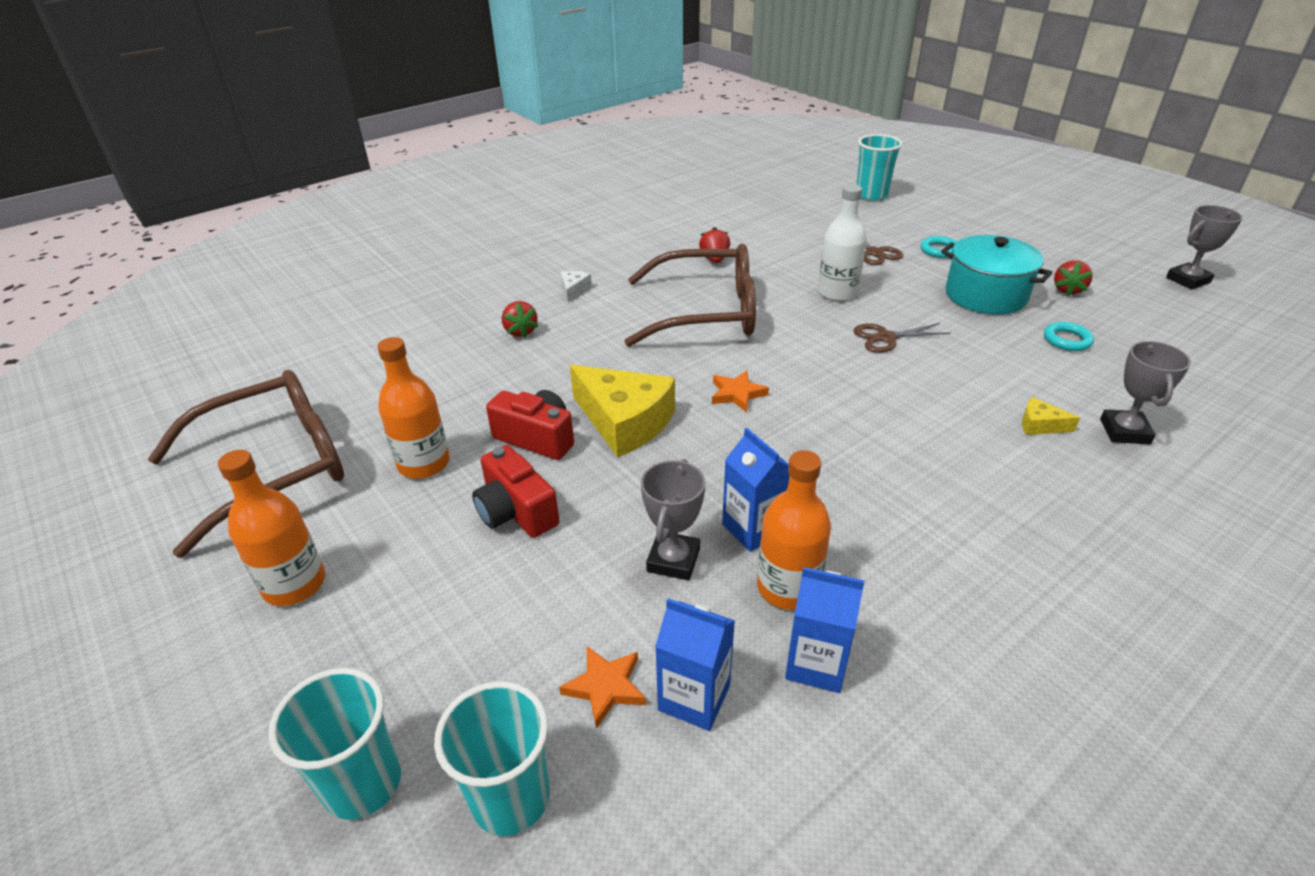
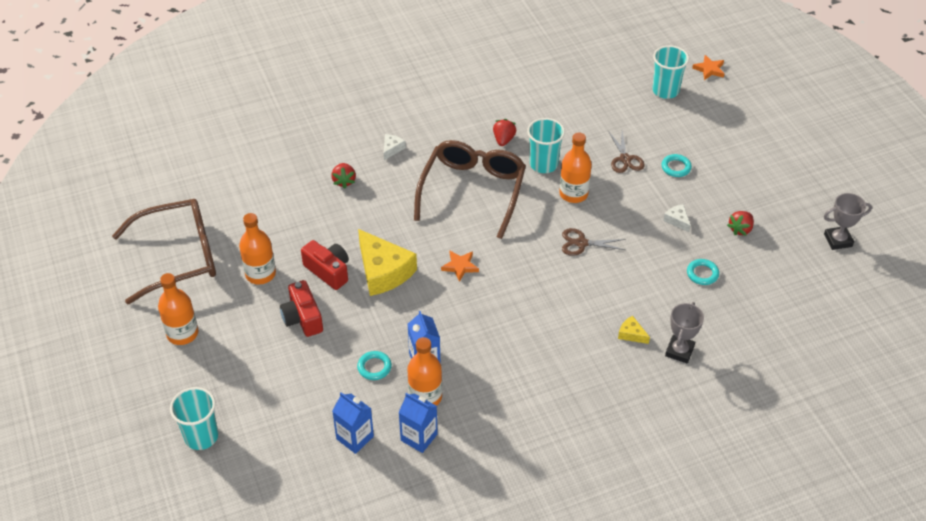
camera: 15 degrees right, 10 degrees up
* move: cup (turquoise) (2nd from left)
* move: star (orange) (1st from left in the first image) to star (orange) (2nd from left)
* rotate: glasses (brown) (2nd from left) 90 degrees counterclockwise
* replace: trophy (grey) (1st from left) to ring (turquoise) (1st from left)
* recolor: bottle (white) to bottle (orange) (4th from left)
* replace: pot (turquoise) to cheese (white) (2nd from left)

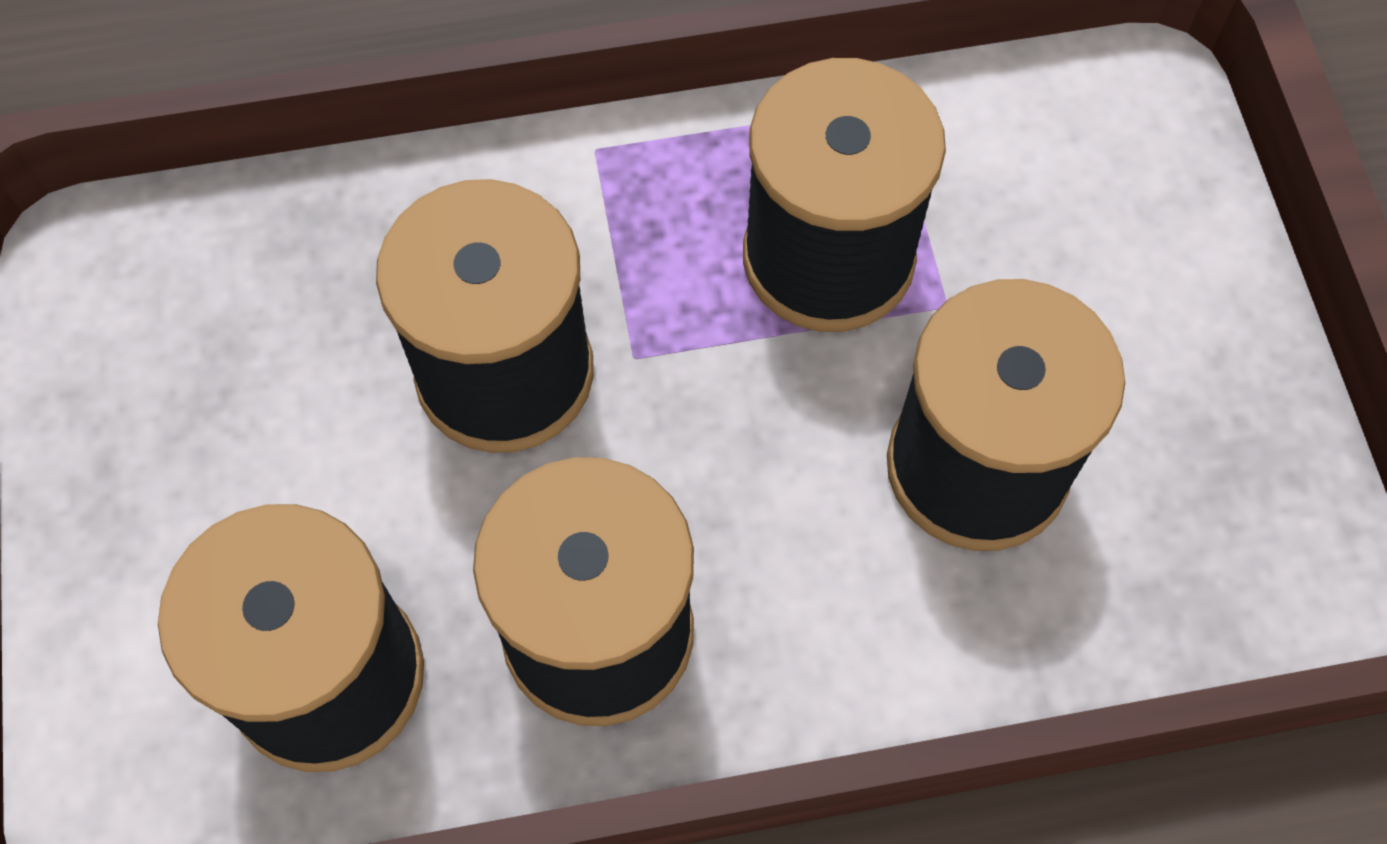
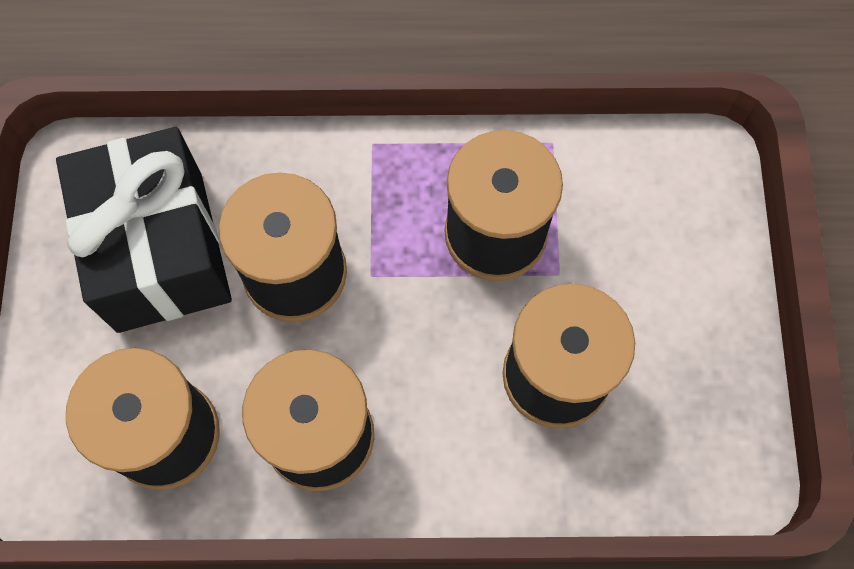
camera: 10 degrees right, 5 degrees up
* insert: gift (black)

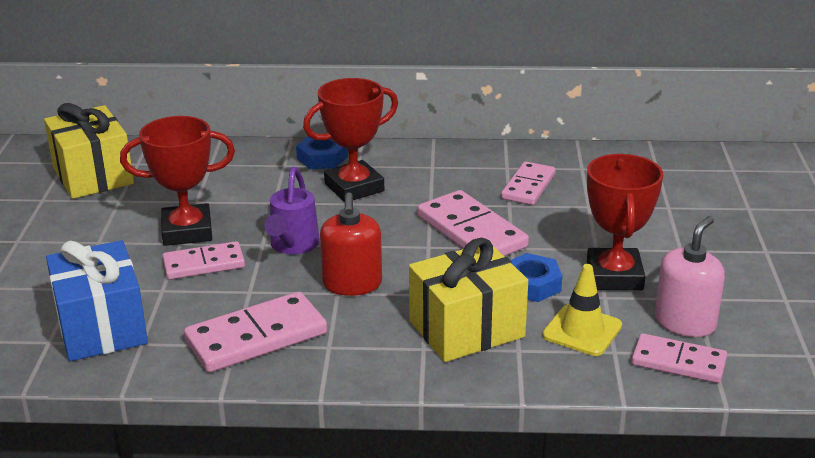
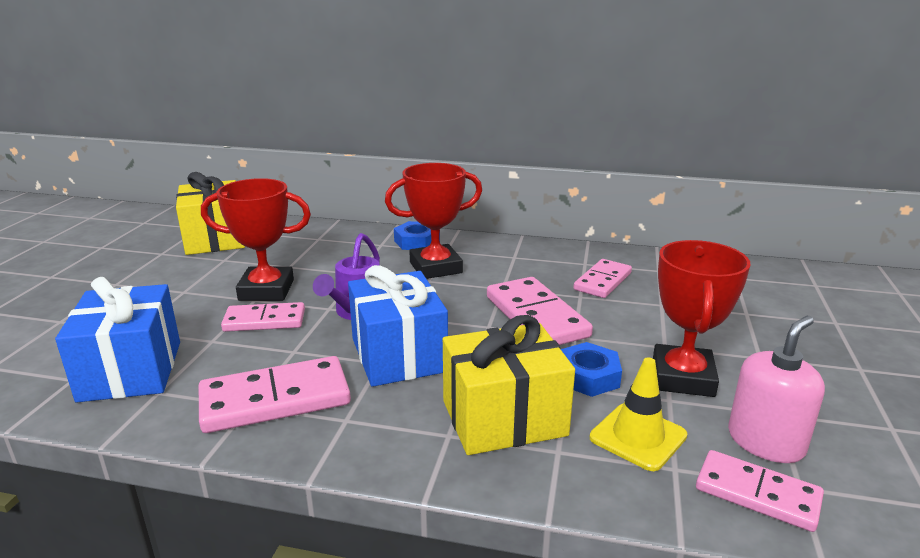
camera: 10 degrees right, 5 degrees down
* replace: soap dispenser (red) to gift (blue) (2nd from left)

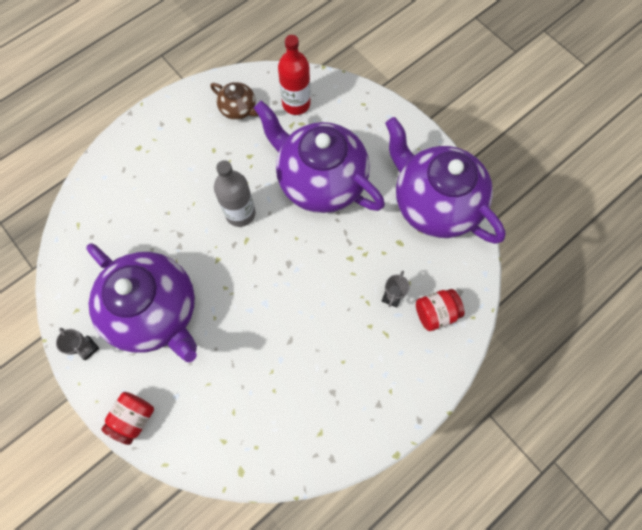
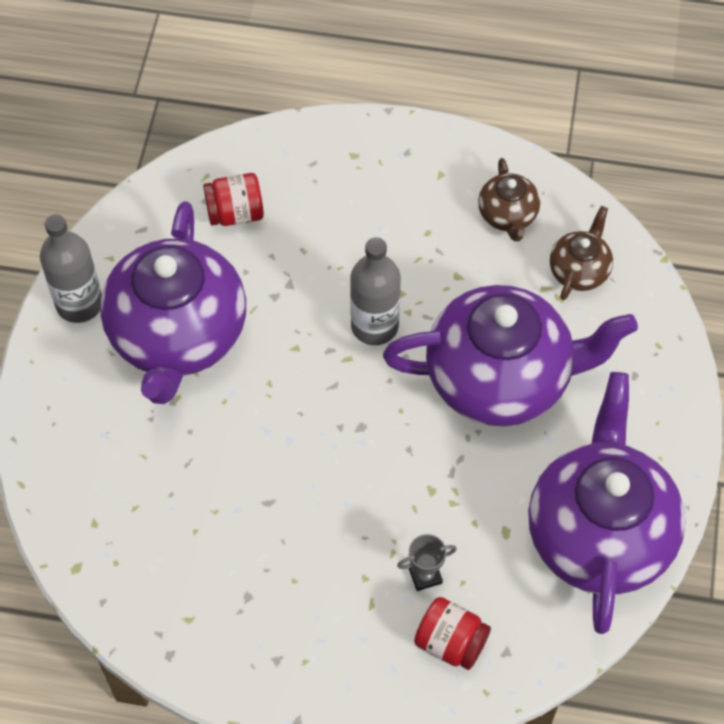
camera: 50 degrees right, 10 degrees down
* replace: trophy (grey) (1st from left) to bottle (grey) (1st from left)
* move: jar (red) (1st from left)
* rotate: teapot (purple) (2nd from left) 90 degrees clockwise
* replace: bottle (red) to teapot (brown) (2nd from left)

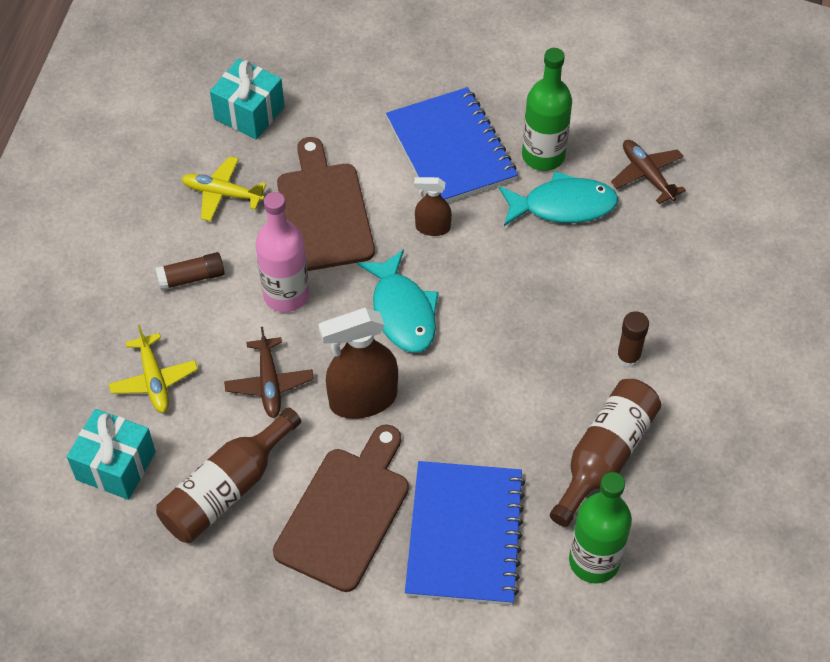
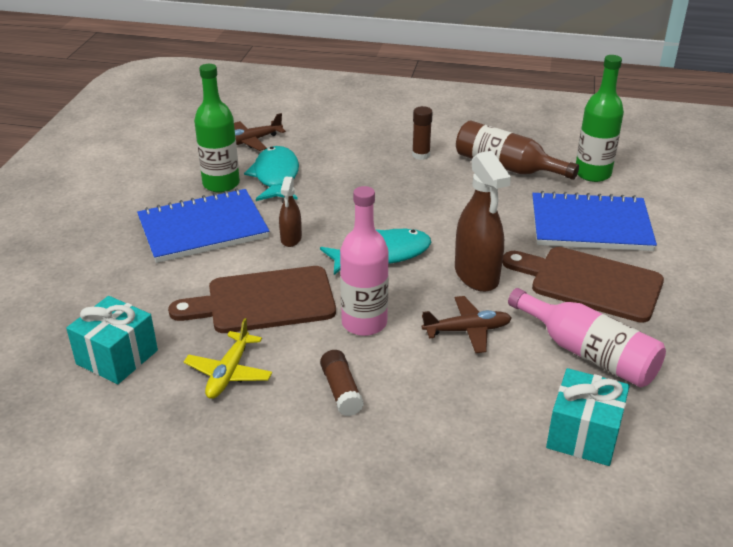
camera: 90 degrees left, 20 degrees down
* delete: plane (yellow) (1st from left)
* recolor: bottle (brown) (1st from left) to bottle (pink) (2nd from left)

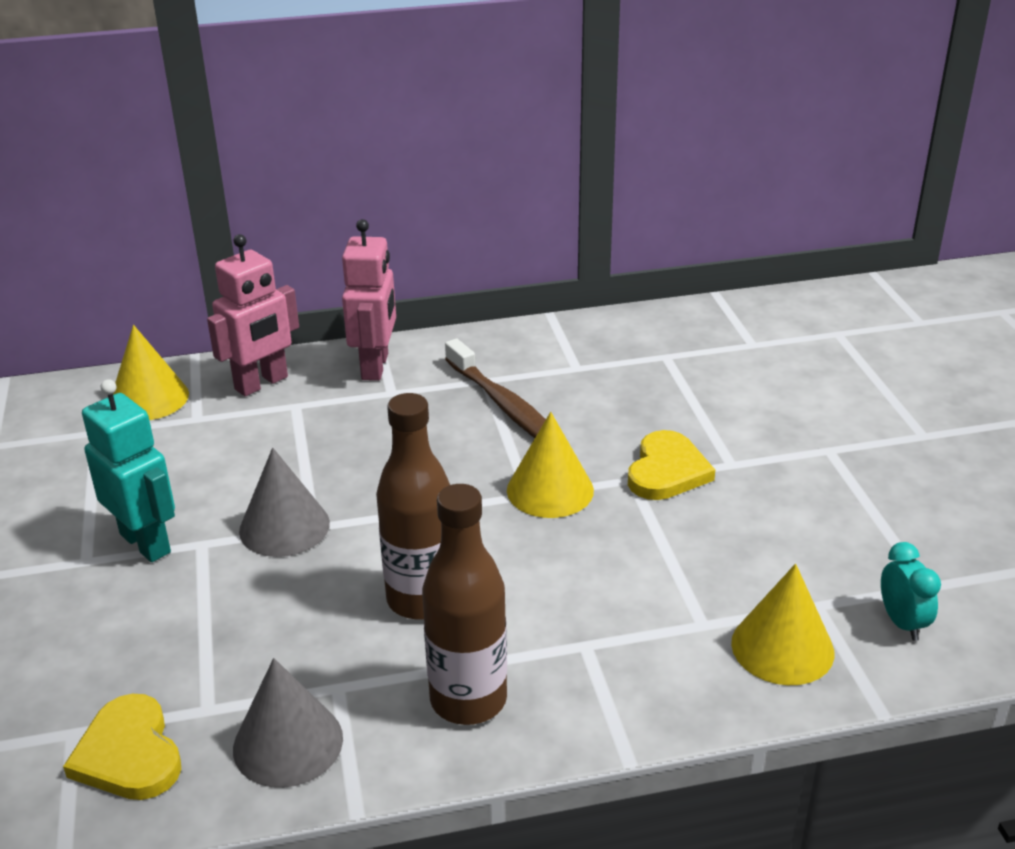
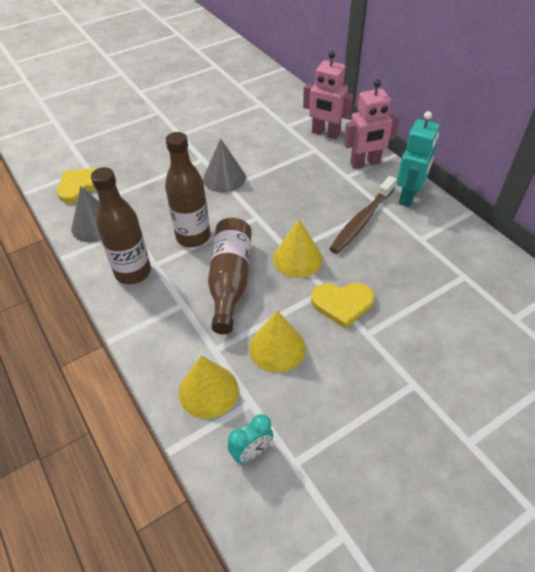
camera: 70 degrees right, 15 degrees up
* move: robot (turquoise)
* move: cone (yellow) (1st from left in the first image) to cone (yellow) (2nd from left)
* insert: bottle (brown) (3rd from left)

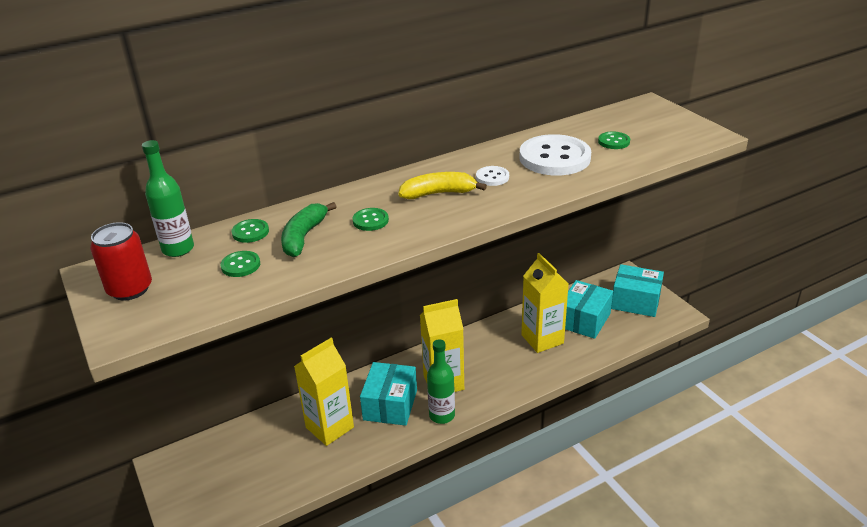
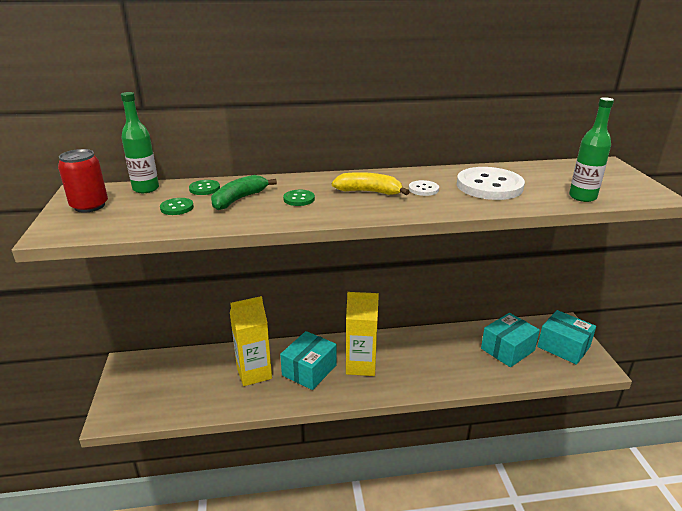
camera: 20 degrees right, 5 degrees down
* move: bottle (green) (2nd from left)
* delete: carton (yellow) (3rd from left)
* delete: button (green) (4th from left)

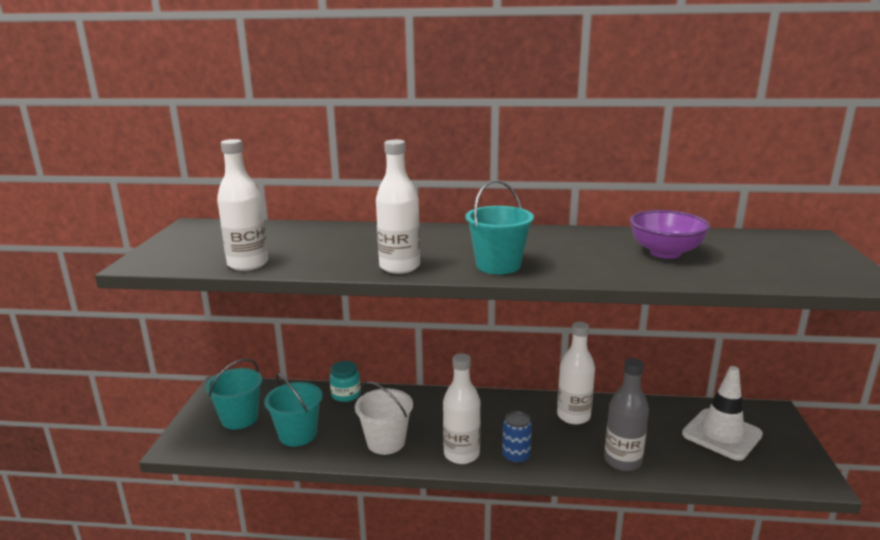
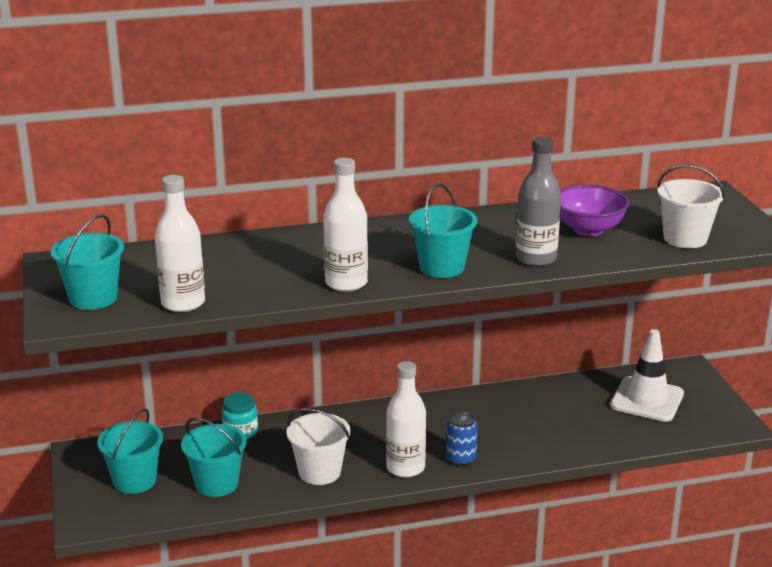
camera: 20 degrees left, 5 degrees up
* delete: bottle (white) (4th from left)
* move: bottle (grey)
* insert: bucket (turquoise) (1st from left)
* insert: bucket (white) (2nd from left)

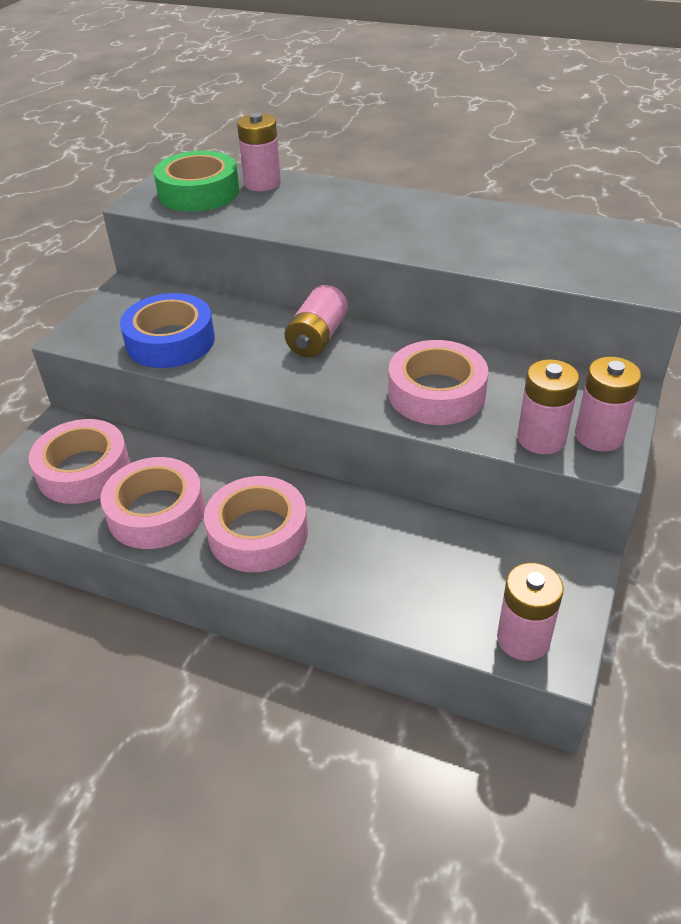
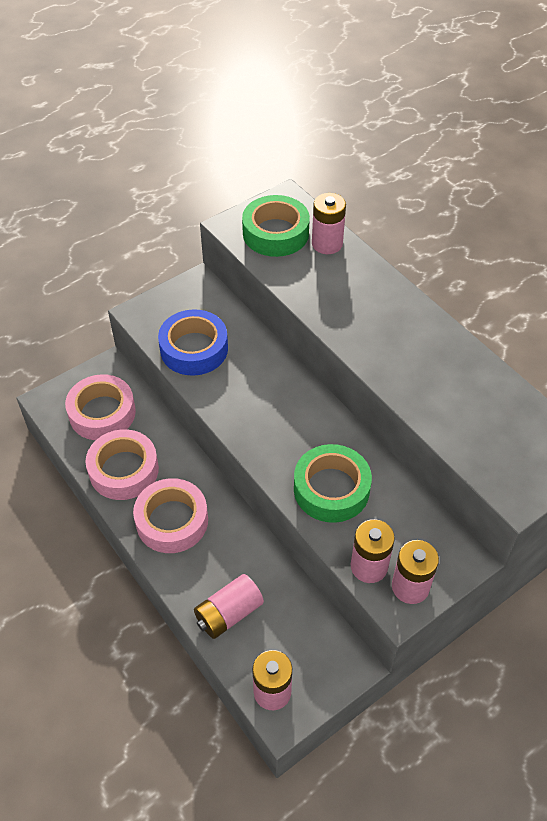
camera: 30 degrees right, 10 degrees up
* move: battery (pink) (2nd from left in the first image) to battery (pink) (1st from left)
* recolor: tape (pink) (4th from left) to tape (green) (2nd from left)

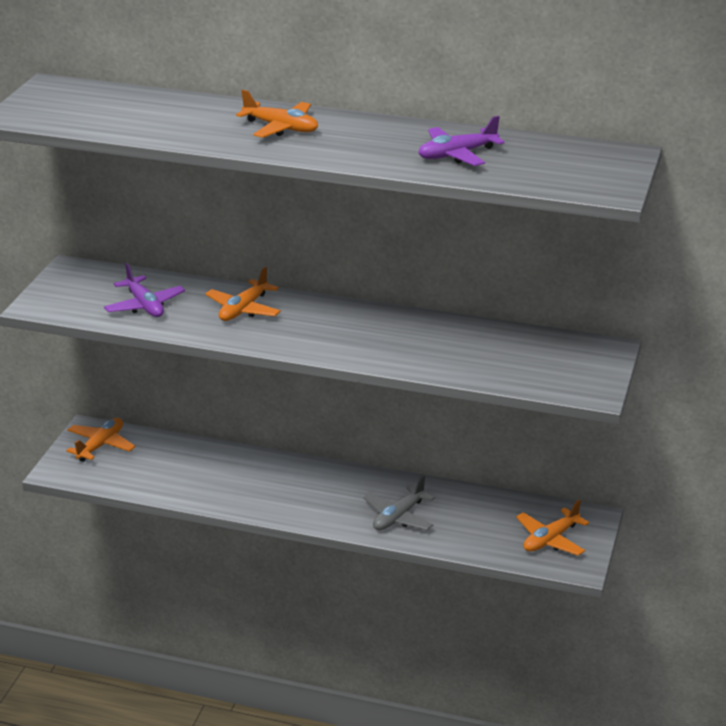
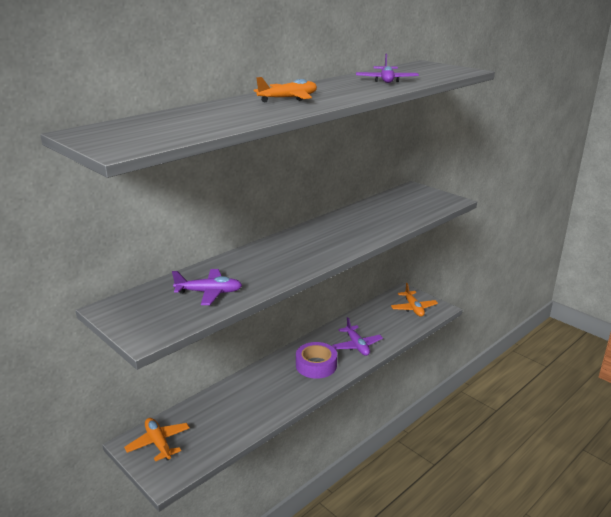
camera: 60 degrees left, 5 degrees down
* delete: plane (orange) (2nd from left)
* recolor: plane (grey) to plane (purple) (2nd from left)
* insert: tape (purple)

